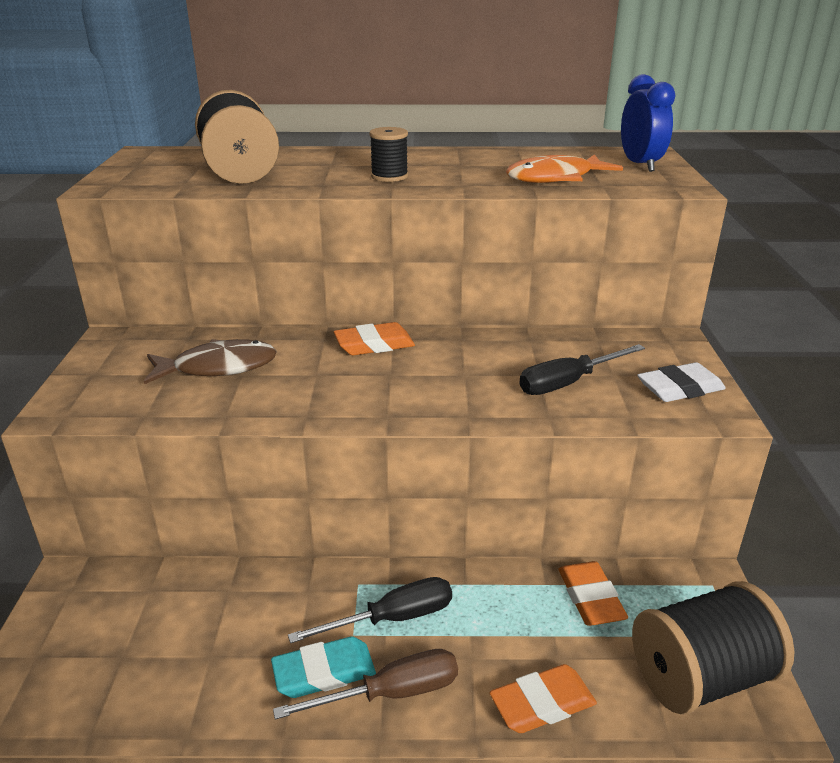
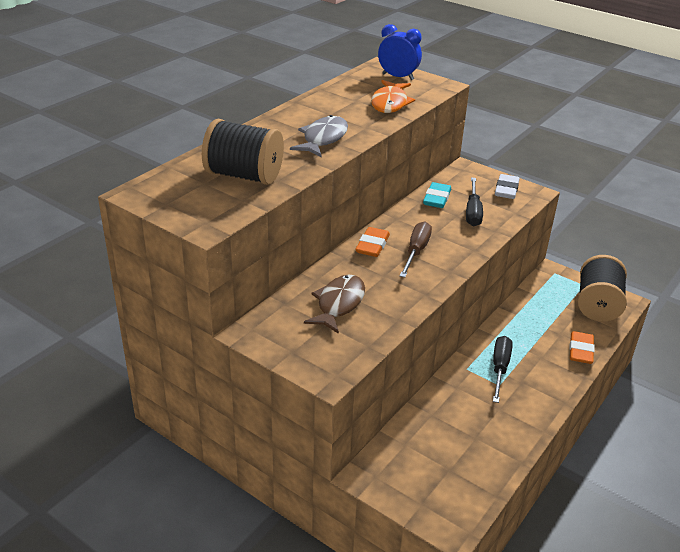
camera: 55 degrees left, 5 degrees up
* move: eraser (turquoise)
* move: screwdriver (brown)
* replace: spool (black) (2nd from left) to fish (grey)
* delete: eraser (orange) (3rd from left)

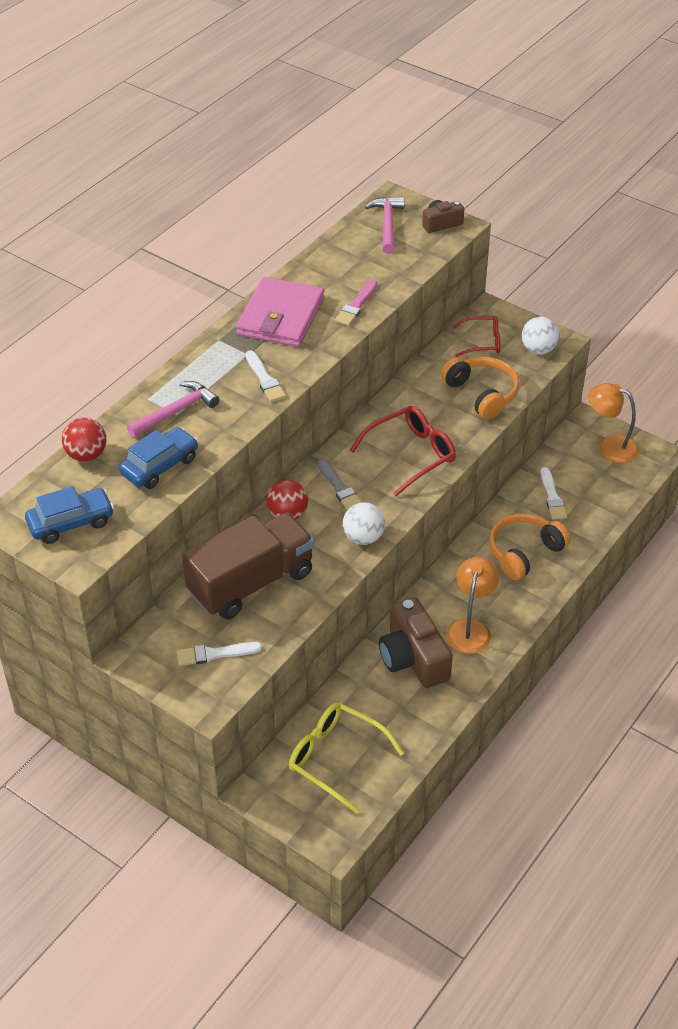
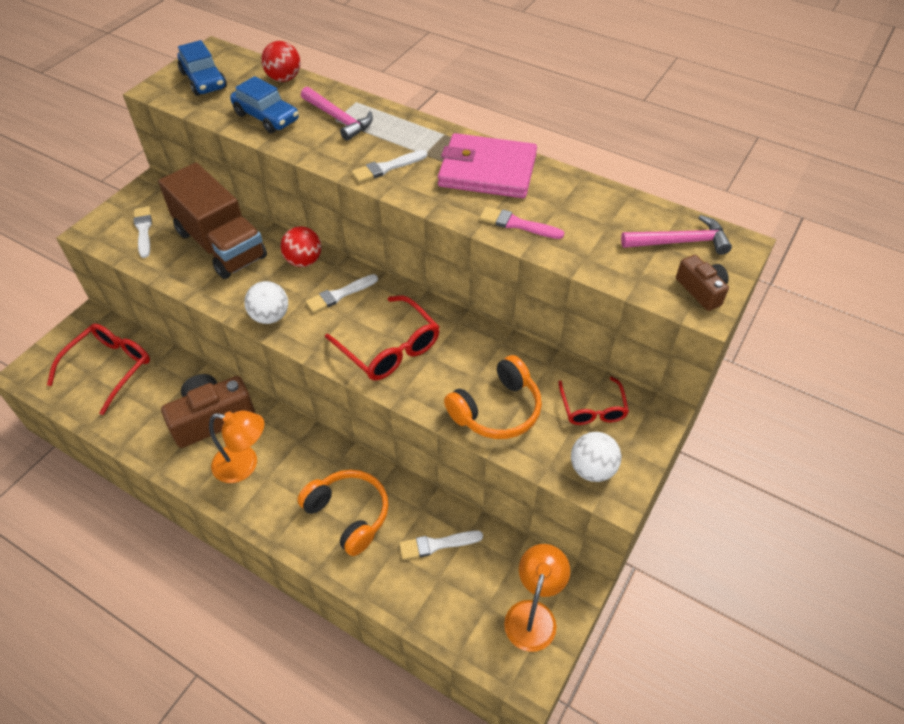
camera: 85 degrees right, 5 degrees up
* recolor: glasses (yellow) to glasses (red) (1st from left)
* recolor: brush (grey) to brush (white) (2nd from left)

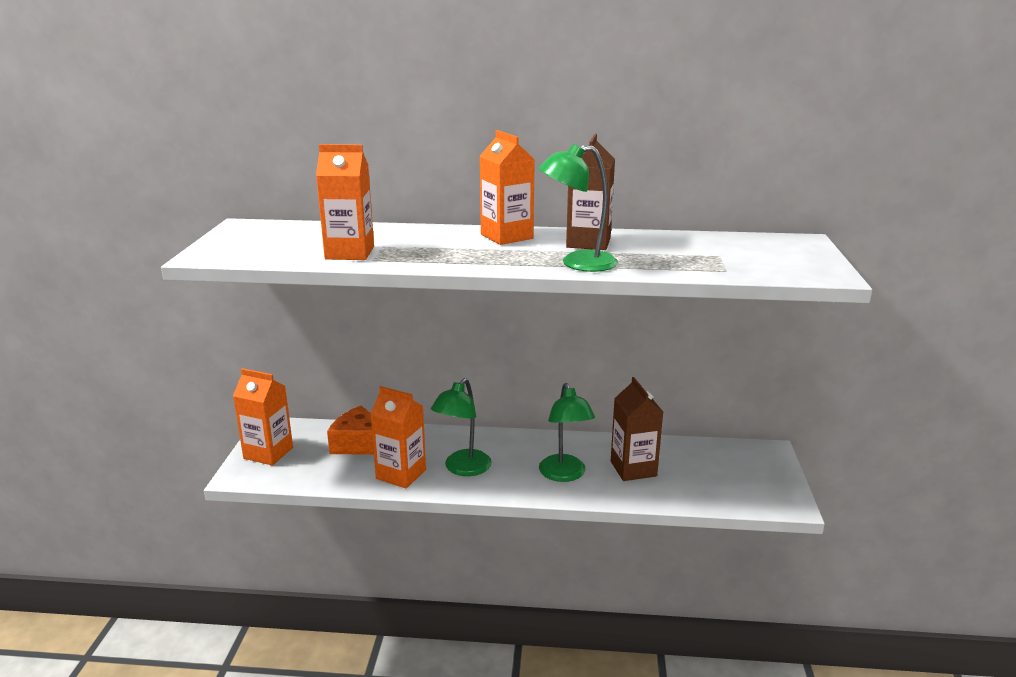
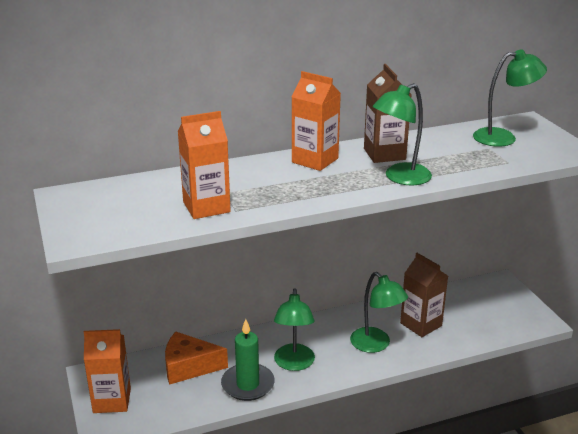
camera: 25 degrees left, 5 degrees up
* replace: carton (orange) (3rd from left) to candle (green)
* insert: lamp (green) (4th from left)

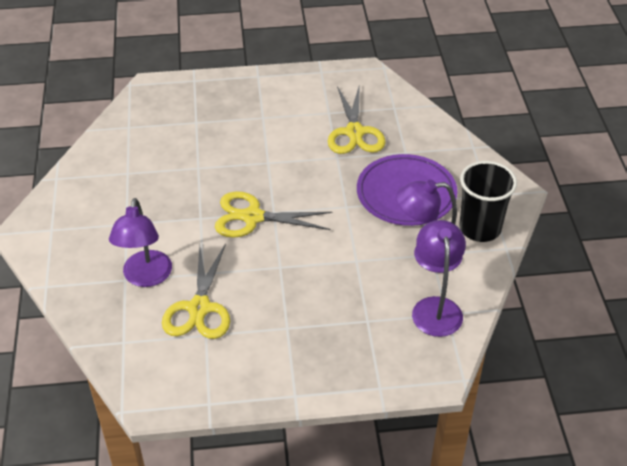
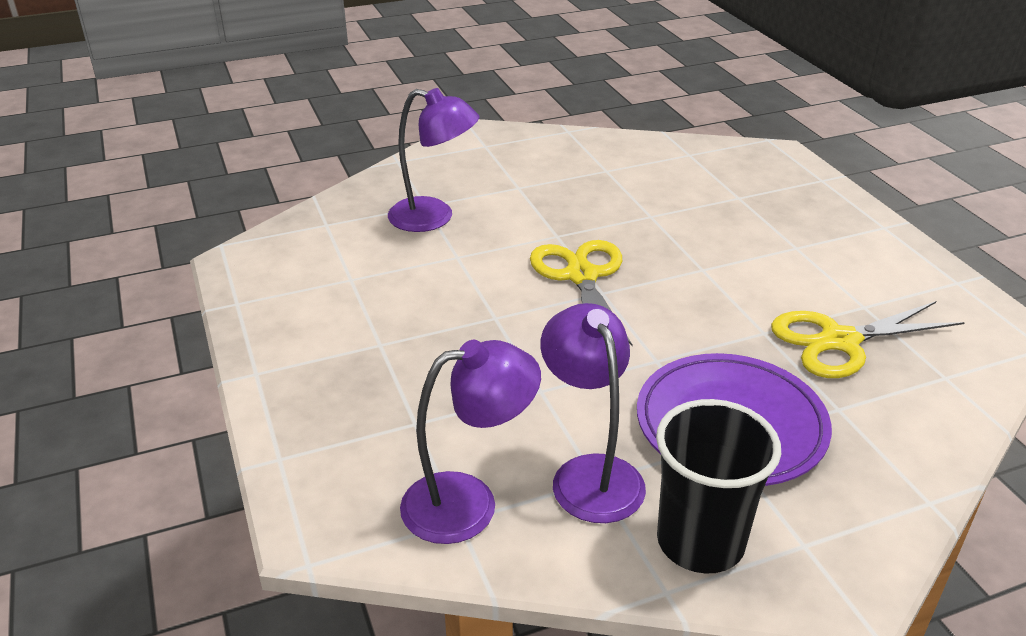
camera: 75 degrees right, 10 degrees down
* rotate: lamp (purple) (1st from left) 150 degrees counterclockwise
* delete: scissors (yellow) (1st from left)

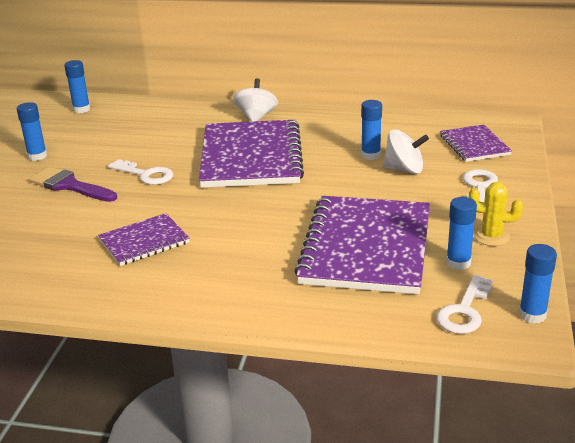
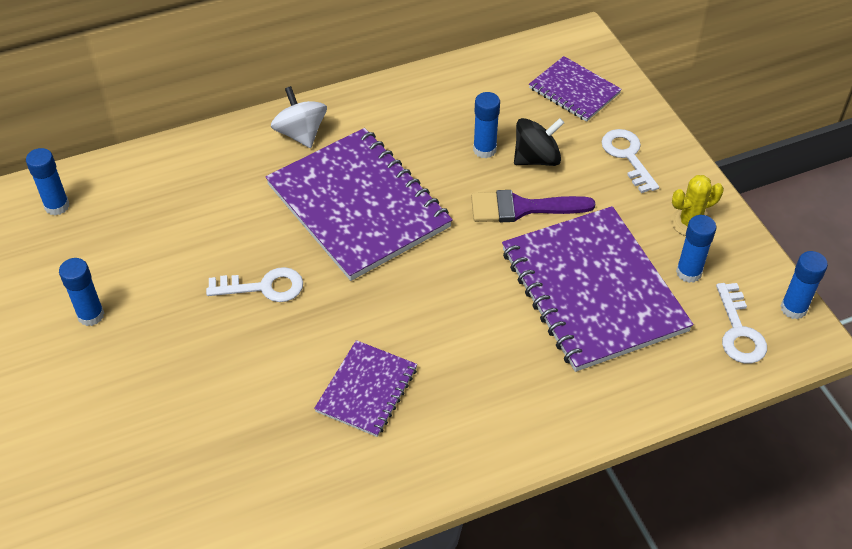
camera: 35 degrees left, 20 degrees up
* move: brush (purple)
* recolor: spinning top (white) (2nd from left) to spinning top (black)

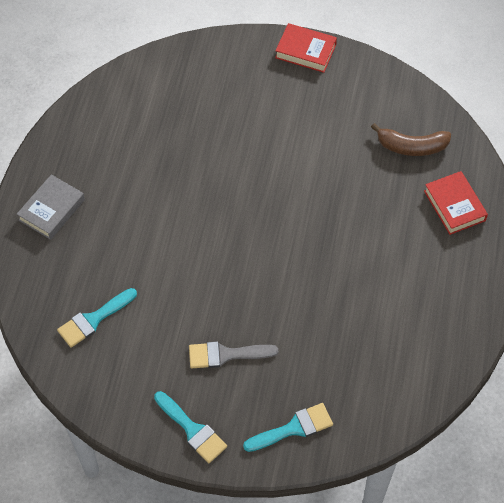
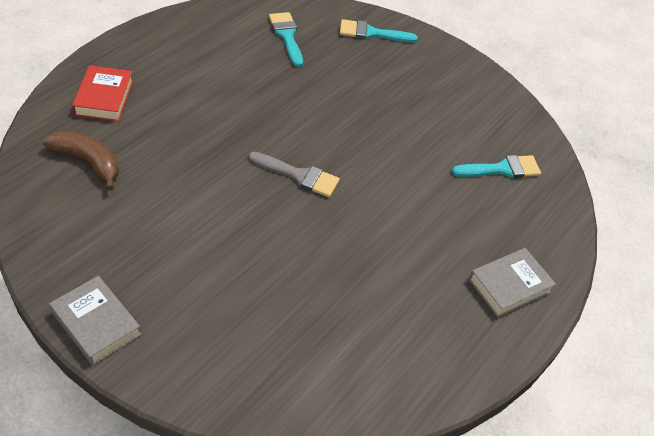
camera: 160 degrees left, 10 degrees down
* move: brush (turquoise) (2nd from left in the first image) to brush (turquoise) (1st from left)
* move: brush (grey)
* recolor: book (red) (1st from left) to book (grey) (1st from left)

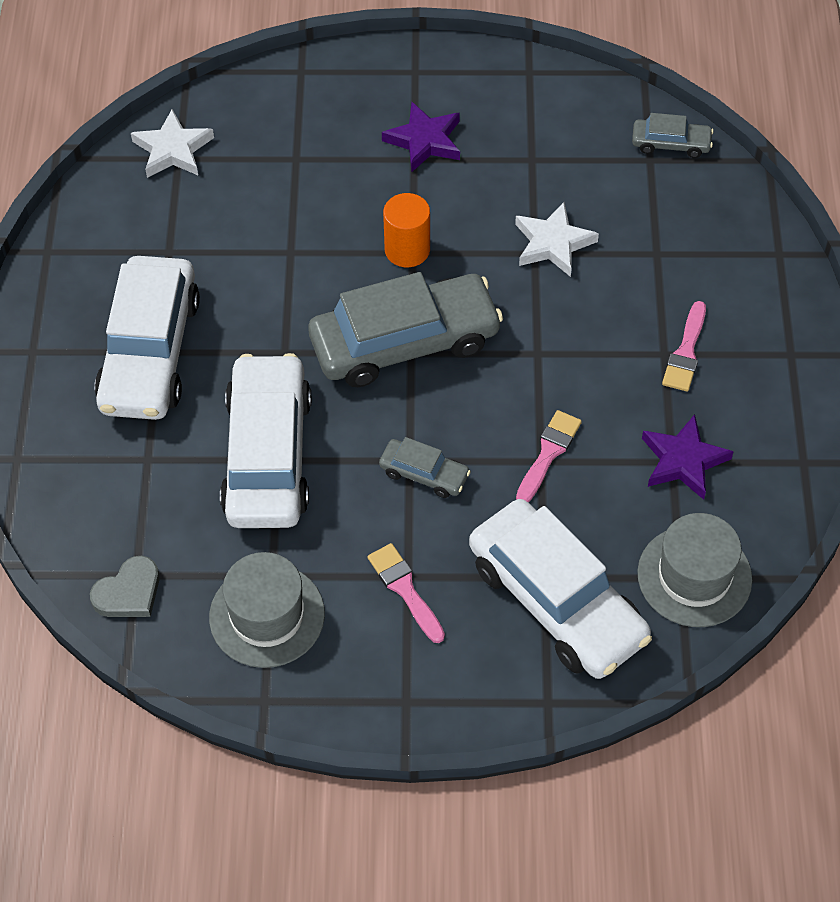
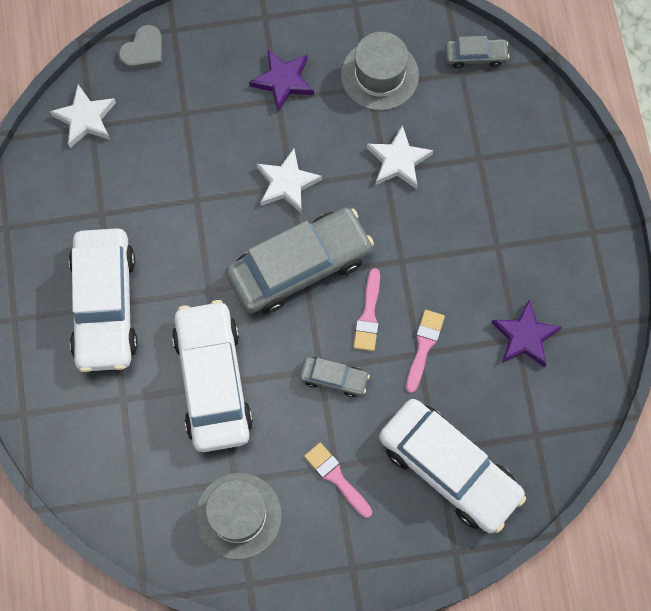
camera: 10 degrees left, 15 degrees up
* move: heart (grey)
* replace: cylinder (orange) to star (white) (2nd from left)
* move: hat (grey) (2nd from left)
* move: brush (pink) (3rd from left in the first image) to brush (pink) (2nd from left)

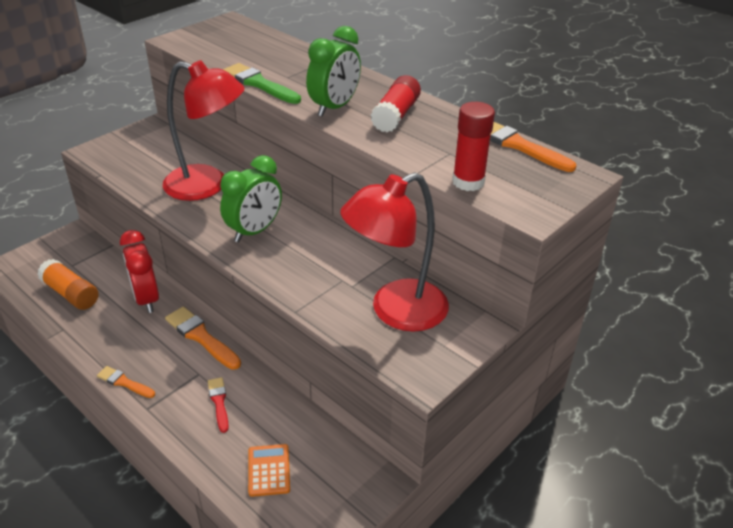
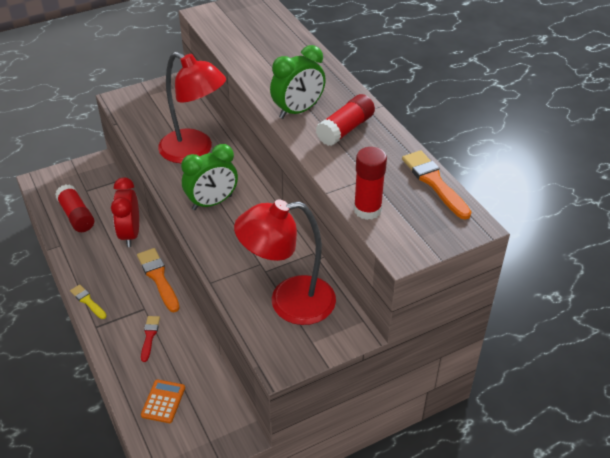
camera: 20 degrees right, 5 degrees up
* recolor: glue stick (orange) to glue stick (red) (1st from left)
* recolor: brush (orange) (1st from left) to brush (yellow)
* delete: brush (green)

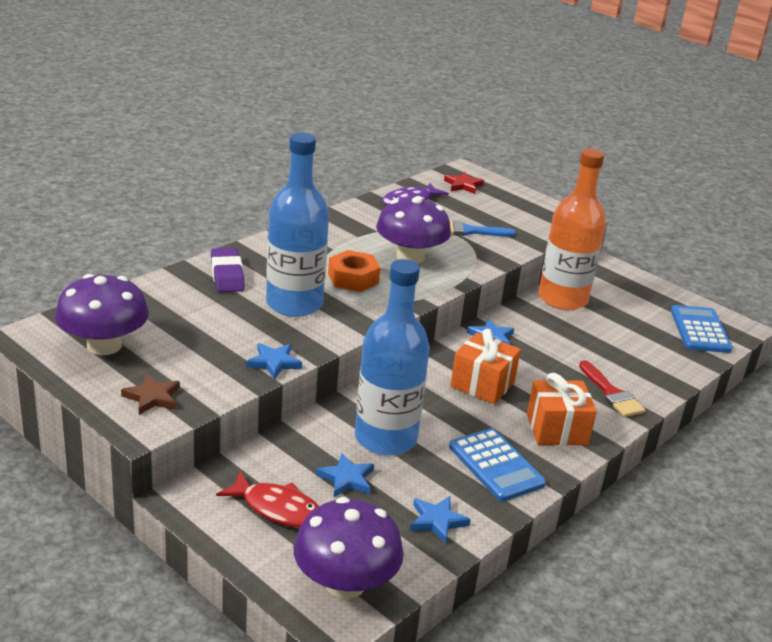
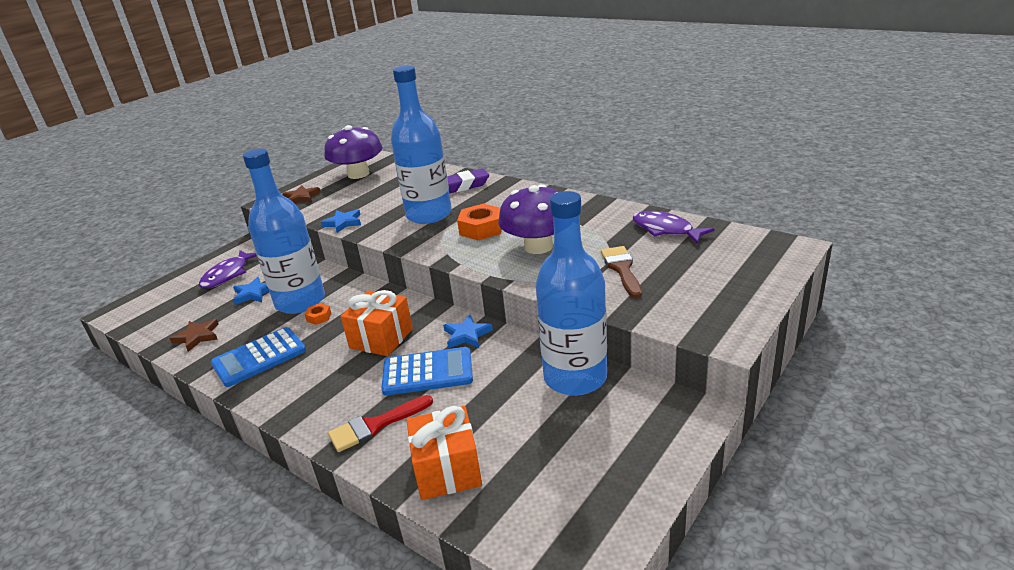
camera: 90 degrees right, 0 degrees up
* recolor: fish (red) to fish (purple) (1st from left)
* delete: mushroom (purple) (2nd from left)
* recolor: star (blue) (3rd from left) to star (brown) (1st from left)
* delete: star (red)
* recolor: brush (blue) to brush (brown)
* move: gift (orange) (2nd from left)
* recolor: bottle (orange) to bottle (blue) (3rd from left)
* move: calculator (blue) (2nd from left)
* insert: nut (orange) (1st from left)

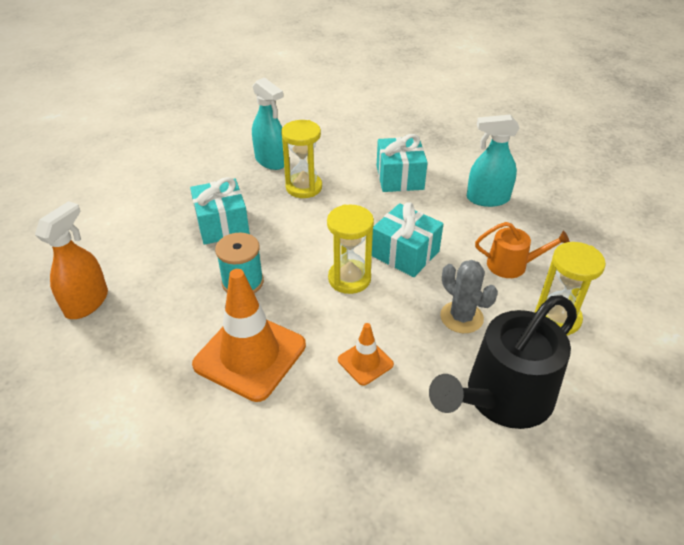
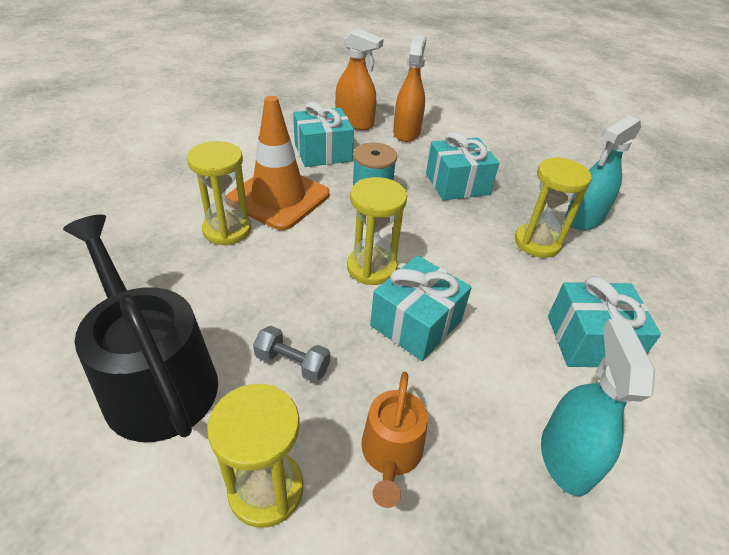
camera: 90 degrees right, 0 degrees up
* delete: traffic cone (orange) (2nd from left)
* replace: cactus (grey) to dumbbell (grey)
* insert: hourglass (yellow) (1st from left)
* insert: gift (turquoise) (1st from left)
* insert: spray bottle (orange) (2nd from left)

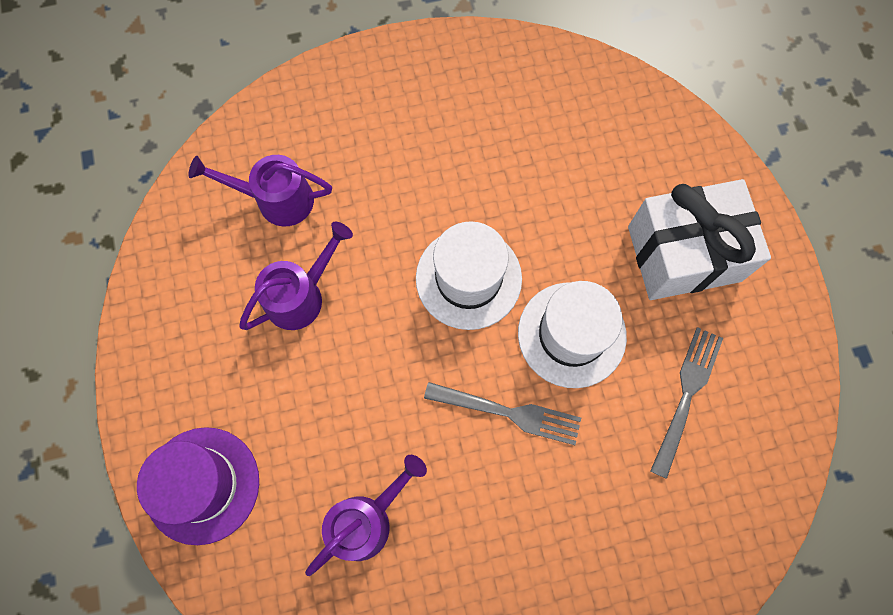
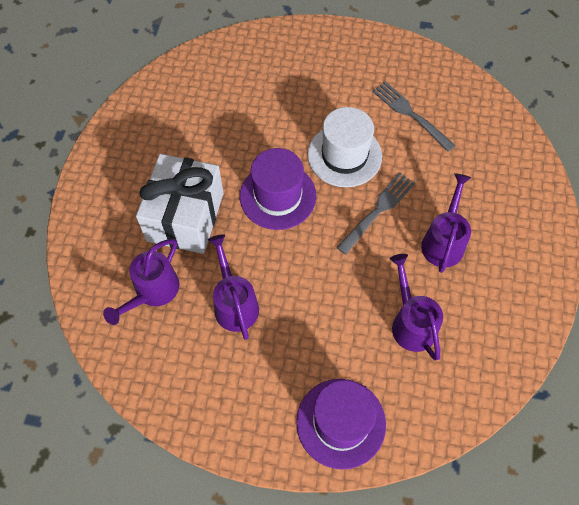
camera: 65 degrees left, 10 degrees down
* recolor: hat (white) (1st from left) to hat (purple) (1st from left)
* move: gift (white)
* insert: watering can (purple) (4th from left)

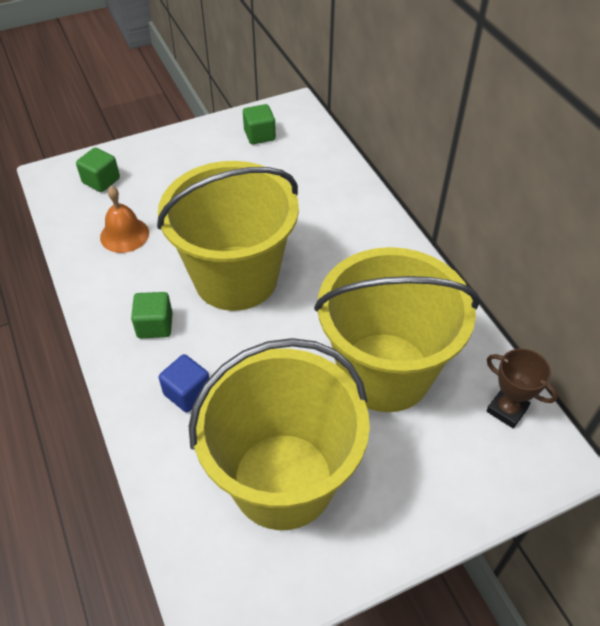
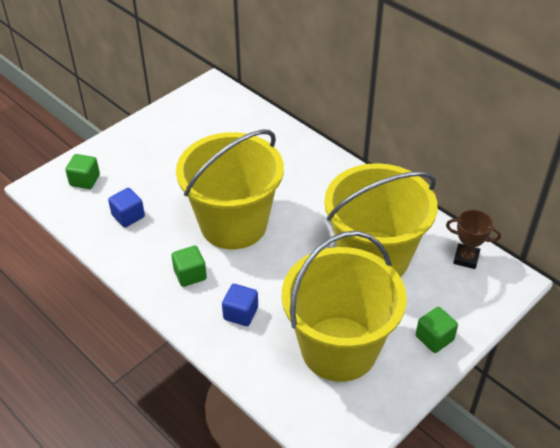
camera: 20 degrees left, 5 degrees down
* replace: bell (orange) to cube (blue) (1st from left)
* move: cube (green) (3rd from left)

